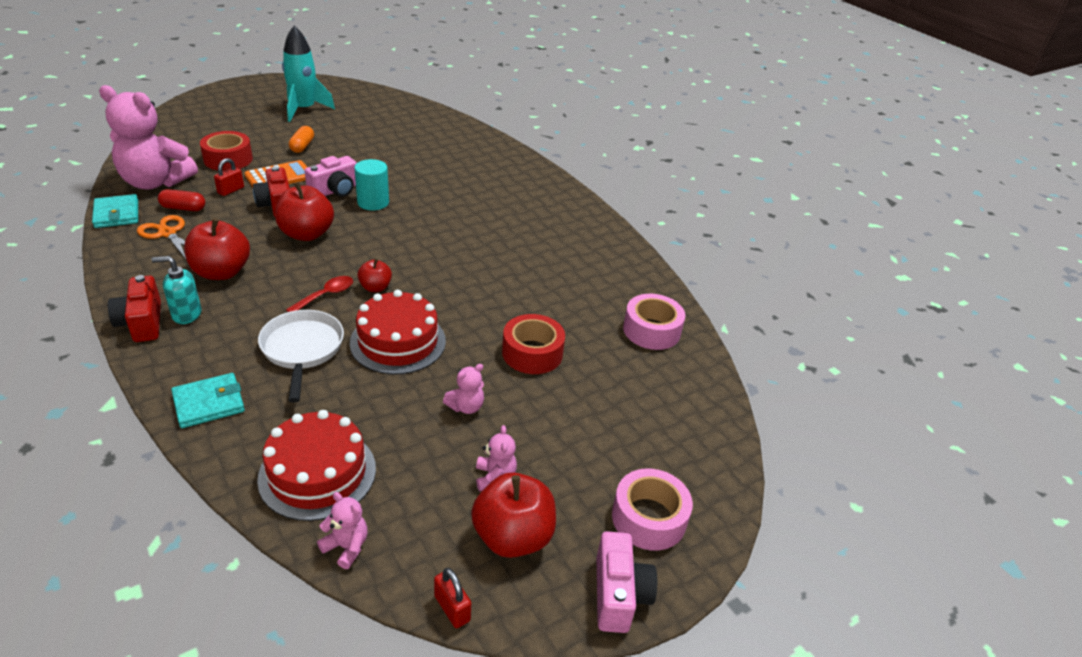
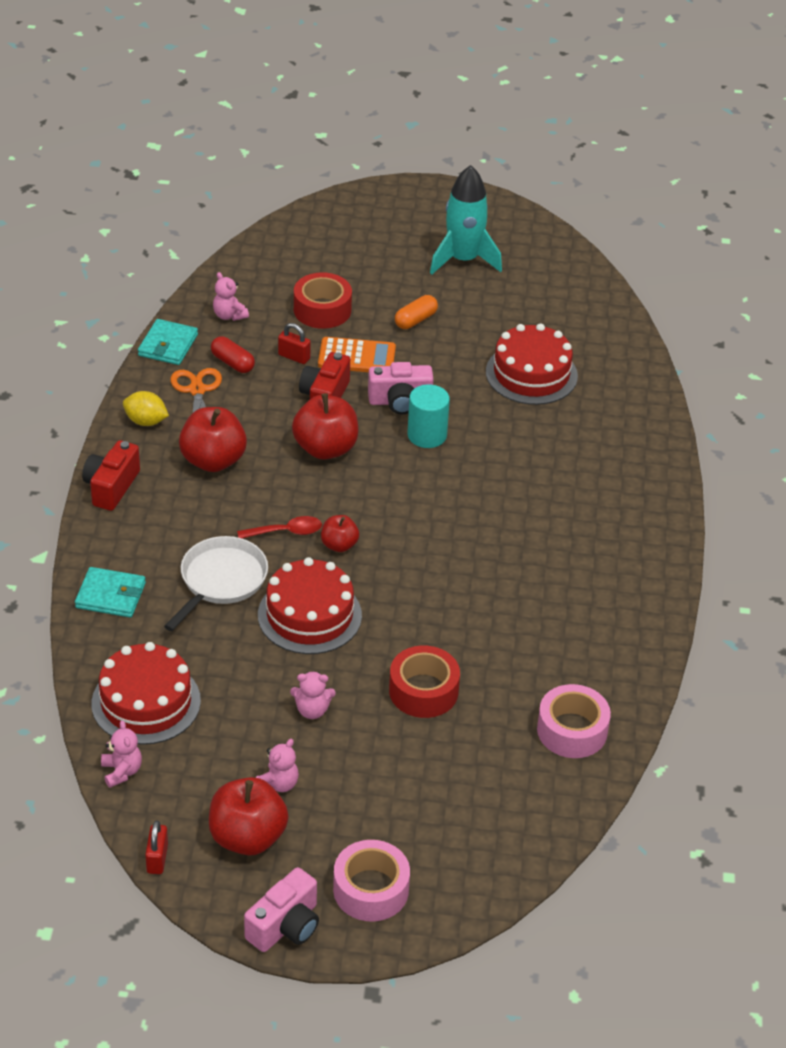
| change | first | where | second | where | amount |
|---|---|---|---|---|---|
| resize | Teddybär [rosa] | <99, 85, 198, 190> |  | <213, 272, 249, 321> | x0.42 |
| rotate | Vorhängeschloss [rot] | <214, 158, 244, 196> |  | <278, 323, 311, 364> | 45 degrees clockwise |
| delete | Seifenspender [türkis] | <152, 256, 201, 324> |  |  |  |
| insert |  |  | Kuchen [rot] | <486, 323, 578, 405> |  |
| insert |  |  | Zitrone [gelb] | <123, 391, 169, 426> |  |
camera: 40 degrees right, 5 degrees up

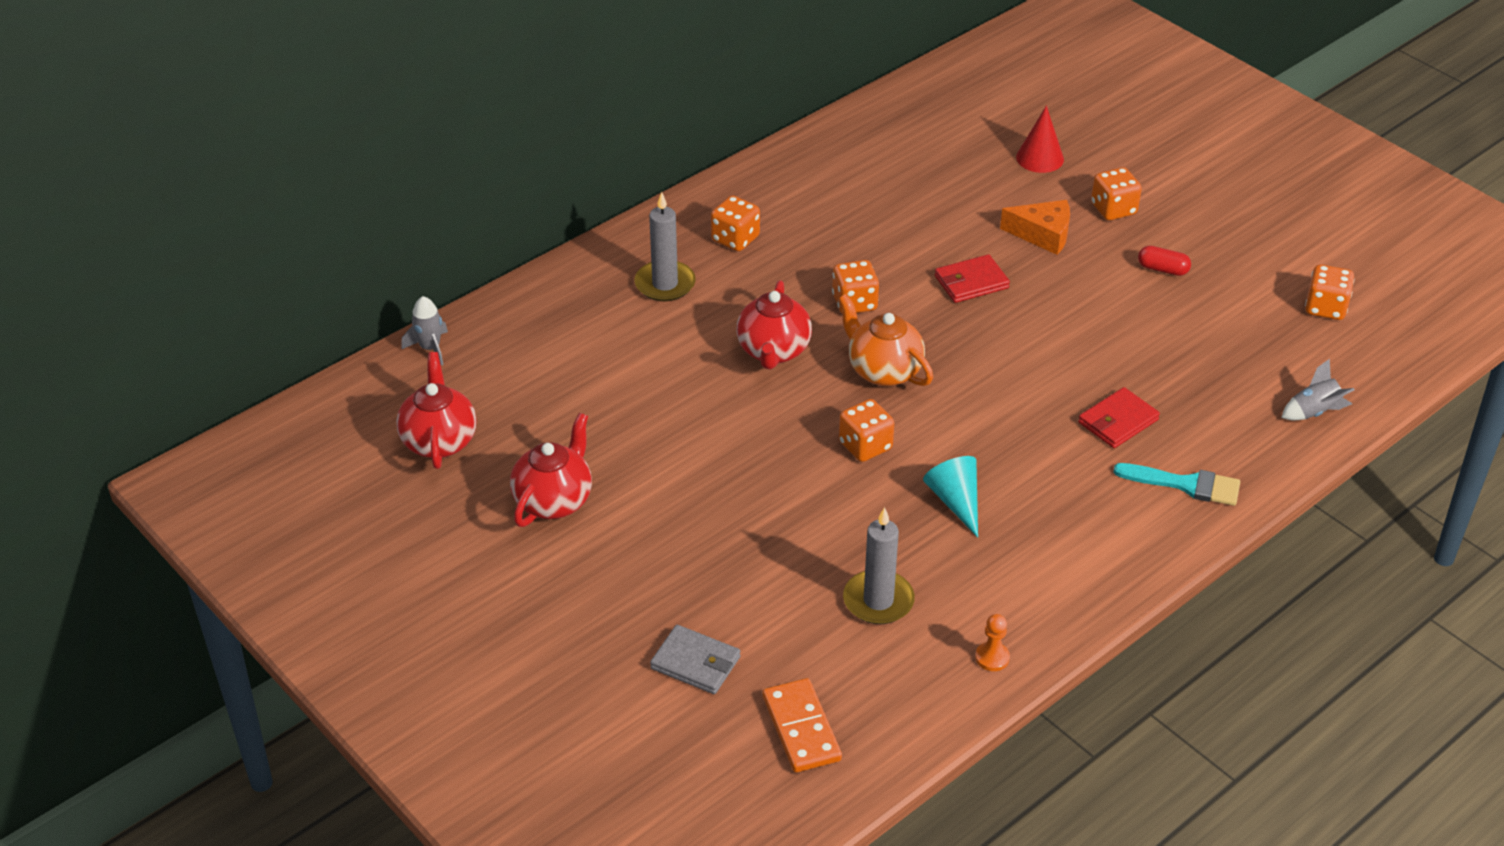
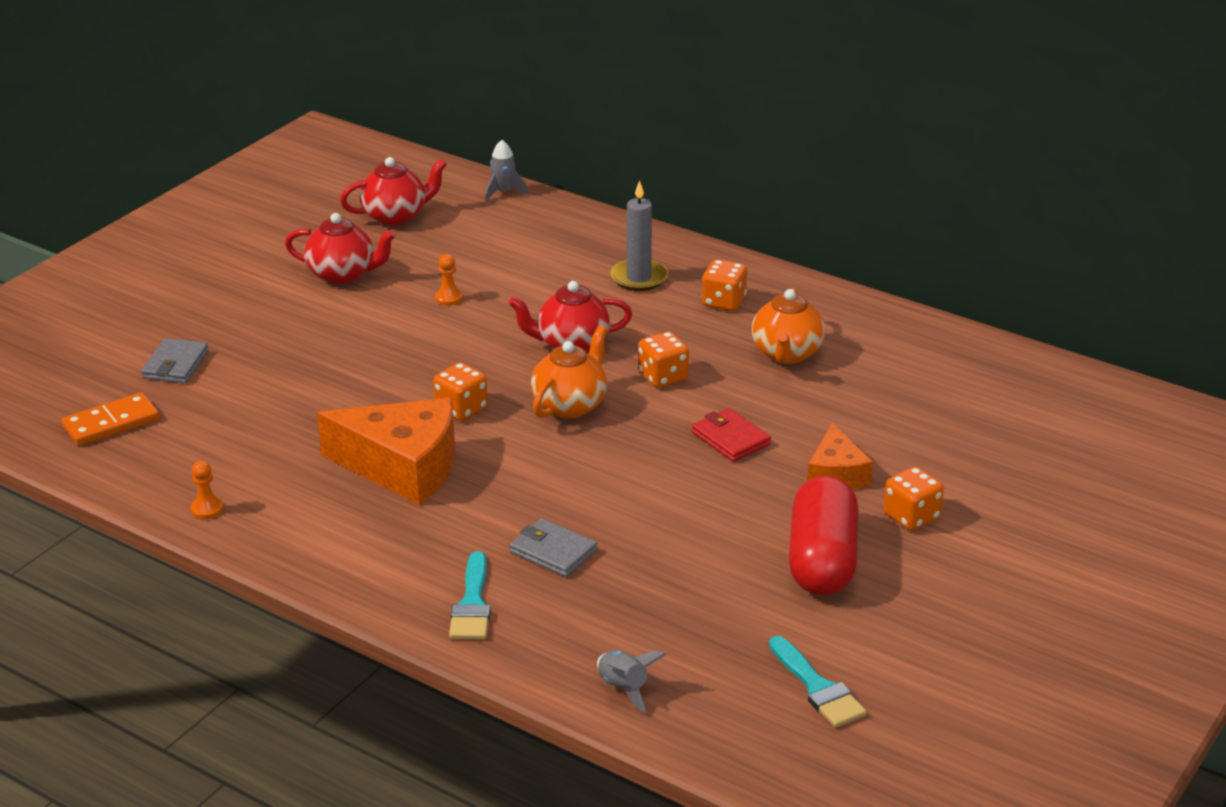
| change | first | where | second | where | amount |
|---|---|---|---|---|---|
| delete | Kegel [rot] | <1016, 106, 1064, 173> |  |  |  |
| resize | Kapsel [rot] | <1138, 246, 1191, 276> |  | <789, 475, 858, 595> | x2.45 |
| replace | Spielwürfel [orange] | <1305, 264, 1354, 320> | Pinsel [türkis] | <769, 636, 867, 728> |  |
| recolor | Geldbörse [rot] | <1078, 387, 1160, 448> | Geldbörse [grau] | <510, 518, 597, 577> |  |
| replace | Kegel [türkis] | <923, 456, 978, 538> | Käse [orange] | <317, 398, 455, 505> |  |
| delete | Kerze [grau] | <843, 507, 915, 624> |  |  |  |
| insert |  |  | Bauer [orange] | <435, 254, 463, 306> |  |
| insert |  |  | Teekanne [orange] | <752, 288, 825, 364> |  |
camera: 75 degrees right, 10 degrees down

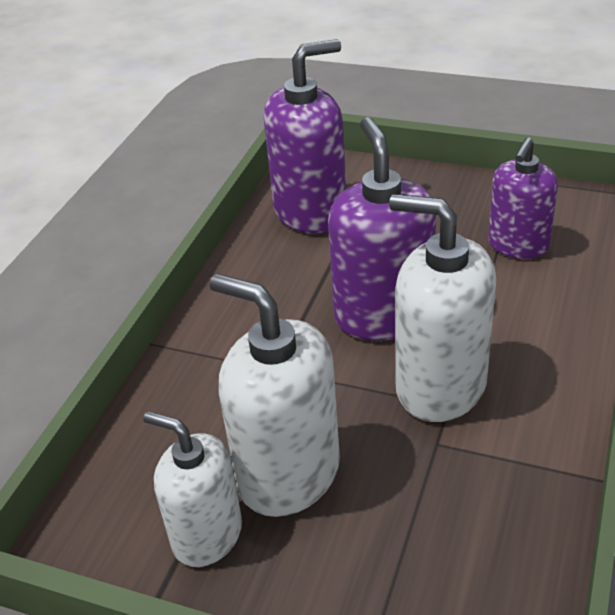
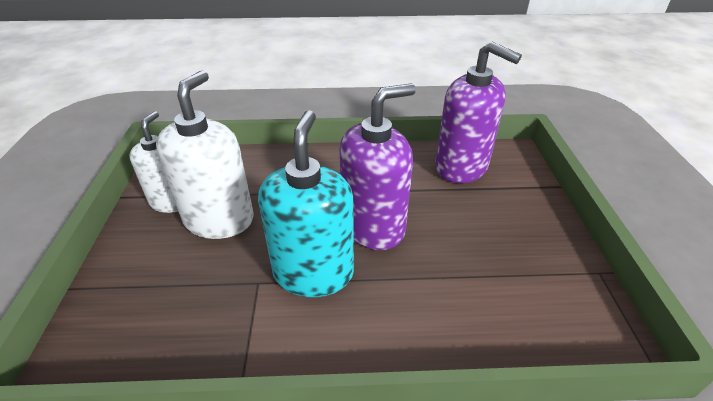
| change | first | where | second | where | amount |
|---|---|---|---|---|---|
| delete | Seifenspender [lila] | <488, 138, 558, 259> |  |  |  |
| recolor | Seifenspender [weiß] | <389, 194, 496, 422> | Seifenspender [türkis] | <258, 110, 354, 297> |  |
camera: 65 degrees right, 0 degrees up

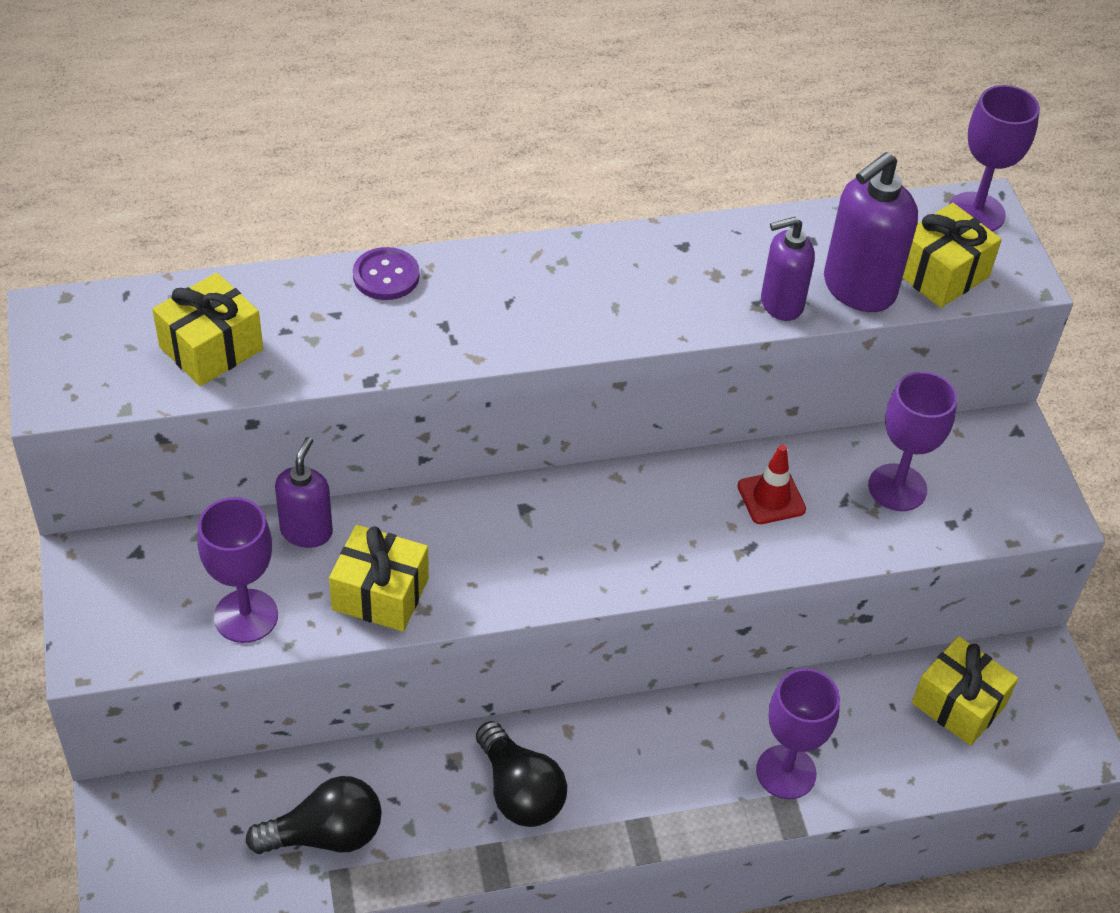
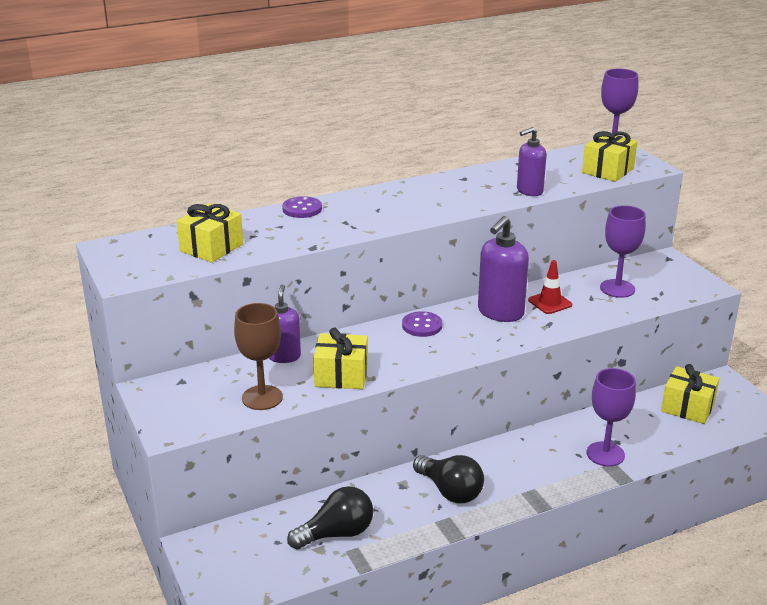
| change | first | where | second | where | amount |
|---|---|---|---|---|---|
| move | Seifenspender [lila] | <824, 152, 918, 312> |  | <478, 216, 529, 322> |  |
| recolor | Kelch [lila] | <197, 497, 278, 643> | Kelch [braun] | <234, 303, 283, 410> |  |
| insert |  |  | Knopf [lila] | <402, 311, 442, 337> |  |
camera: 10 degrees left, 20 degrees down

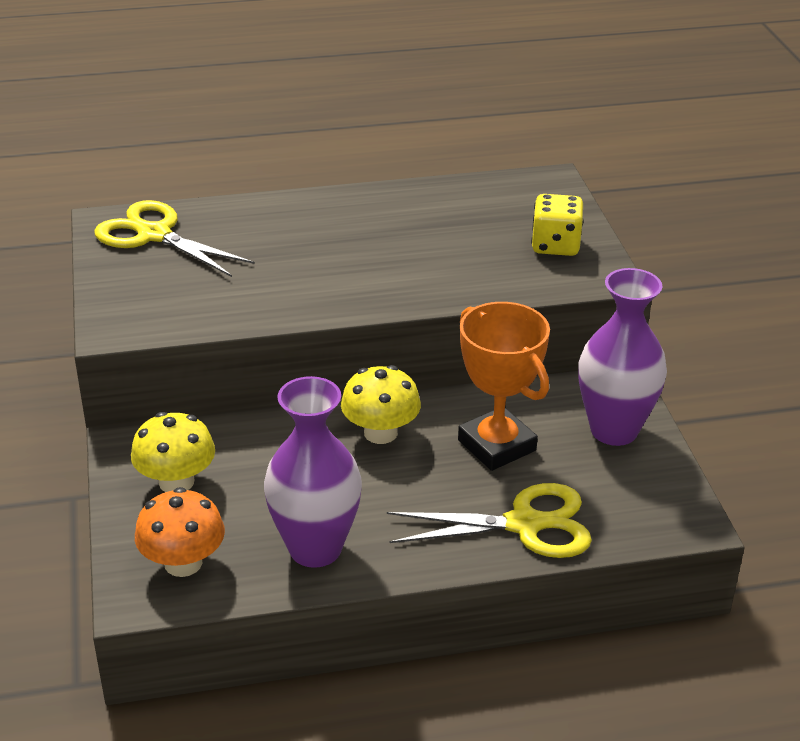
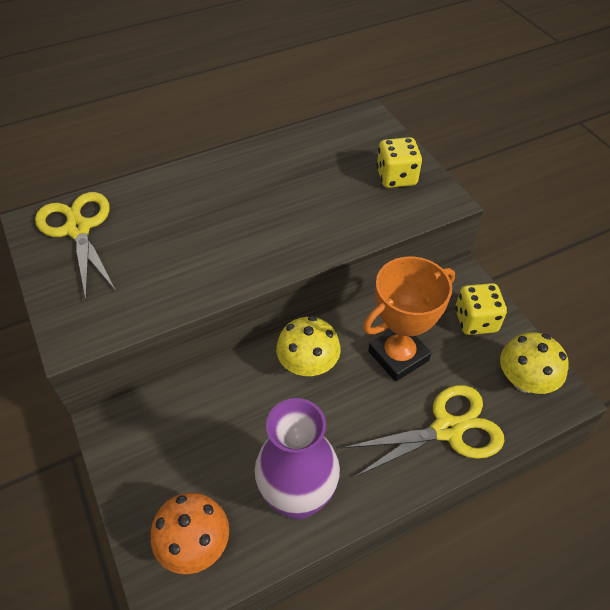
| change | first | where | second | where | amount |
|---|---|---|---|---|---|
| rotate | Schere [gelb] | <94, 200, 255, 277> |  | <35, 192, 116, 300> | 45 degrees clockwise |
| replace | Vase [lila] | <578, 268, 667, 446> | Spielwürfel [gelb] | <455, 283, 507, 335> |  |
| rotate | Pokal [orange] | <458, 302, 550, 471> |  | <363, 256, 455, 382> | 75 degrees counterclockwise |
| move | Pilz [gelb] | <131, 412, 215, 492> |  | <500, 333, 569, 394> |  |
camera: 15 degrees left, 15 degrees up

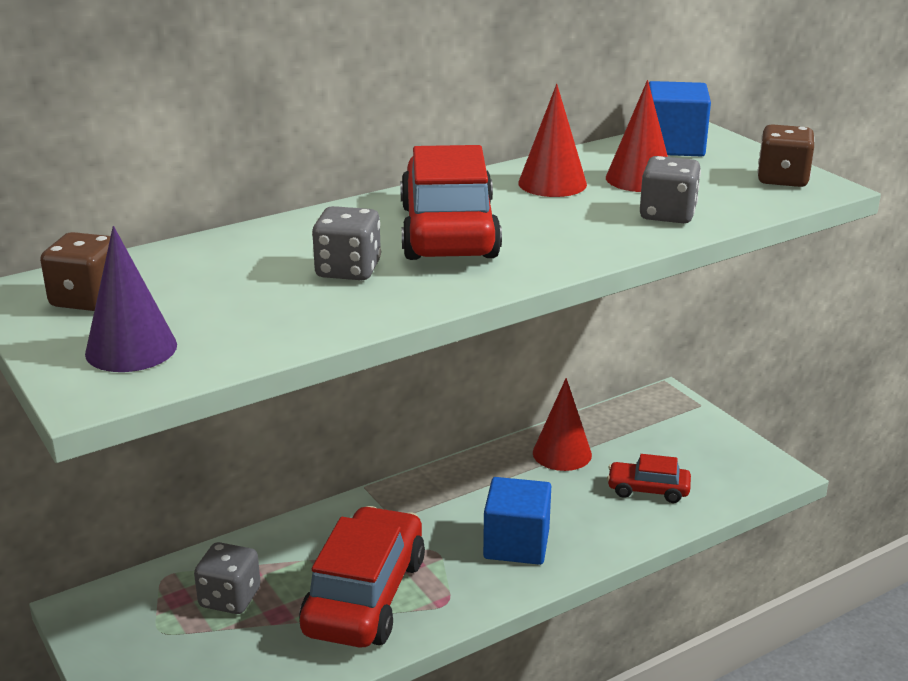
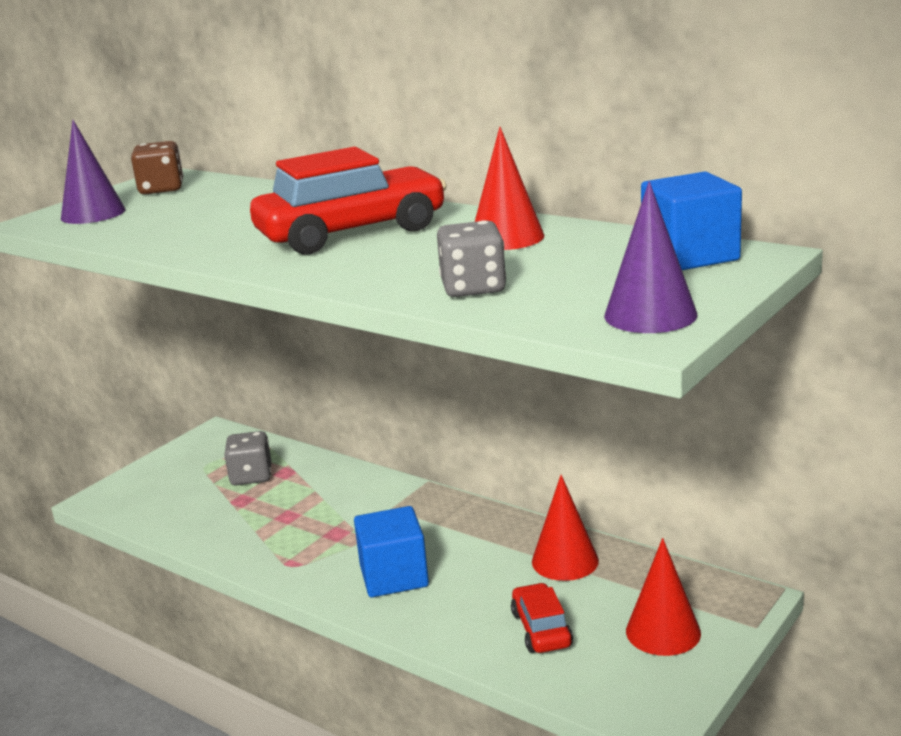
| change | first | where | second | where | amount |
|---|---|---|---|---|---|
| move | Kegel [rot] | <606, 80, 668, 192> |  | <626, 538, 701, 656> |  |
| replace | Spielwürfel [braun] | <758, 124, 815, 187> | Kegel [lila] | <604, 181, 697, 333> |  |
| delete | Spielwürfel [grau] | <312, 206, 381, 280> |  |  |  |
| delete | Auto [rot] | <299, 506, 425, 648> |  |  |  |
camera: 70 degrees right, 5 degrees down

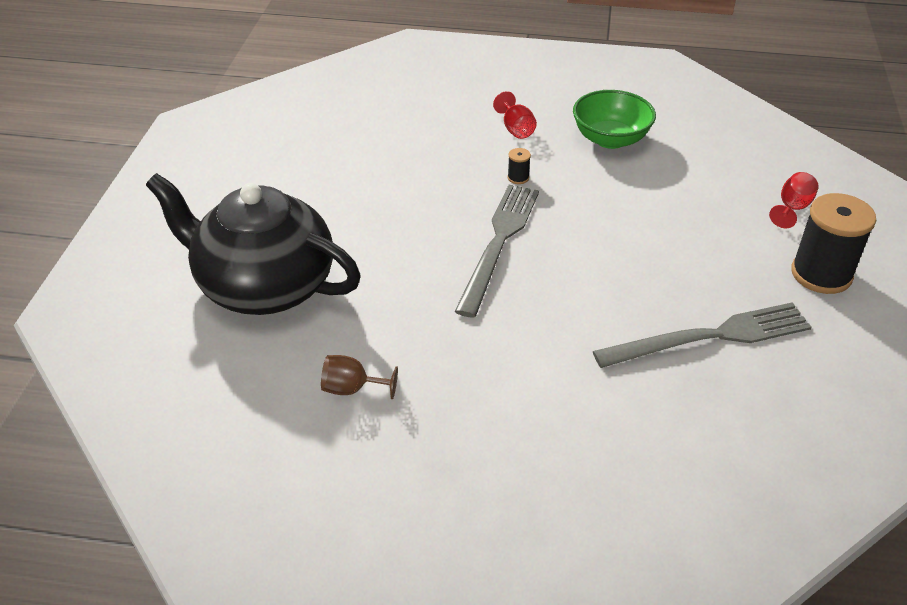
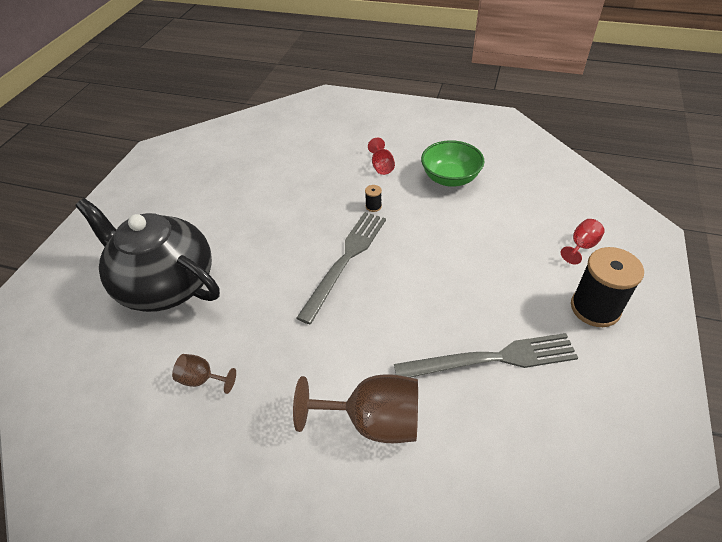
| change | first | where | second | where | amount |
|---|---|---|---|---|---|
| insert |  |  | Kelch [braun] | <293, 374, 418, 443> |  |
camera: 10 degrees right, 5 degrees up

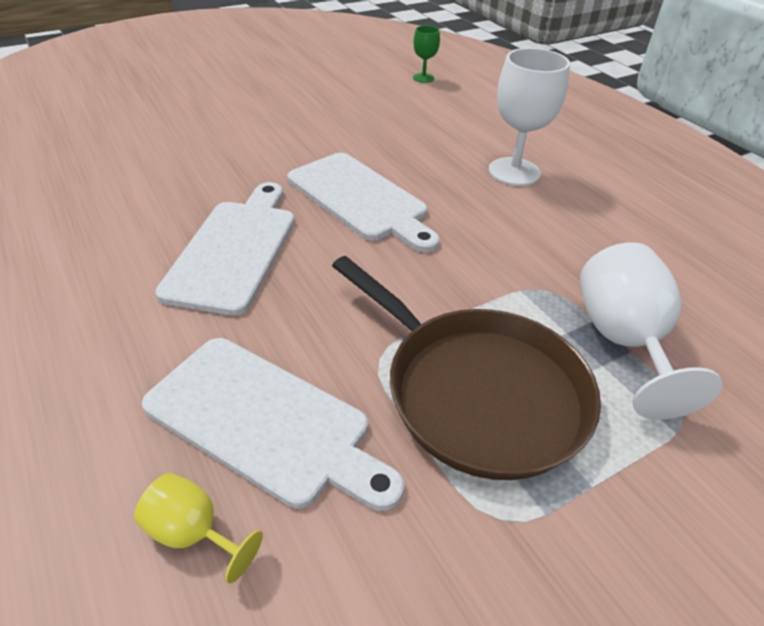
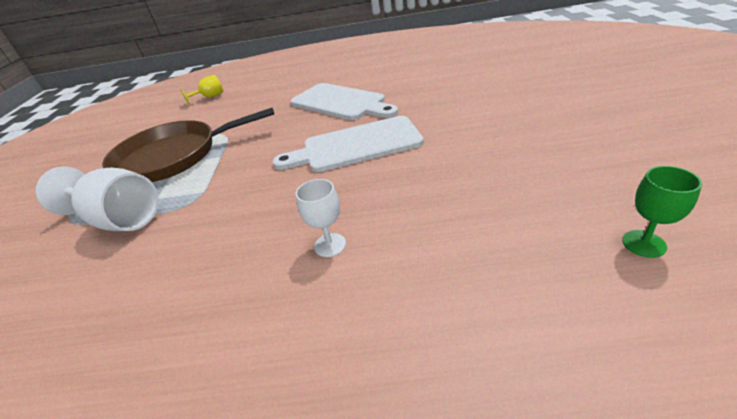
| change | first | where | second | where | amount |
|---|---|---|---|---|---|
| resize | Kelch [weiß] | <488, 48, 570, 186> |  | <296, 179, 346, 257> | x0.53 |
| delete | Schneidebrett [weiß] | <142, 338, 404, 511> |  |  |  |
camera: 125 degrees right, 5 degrees down

